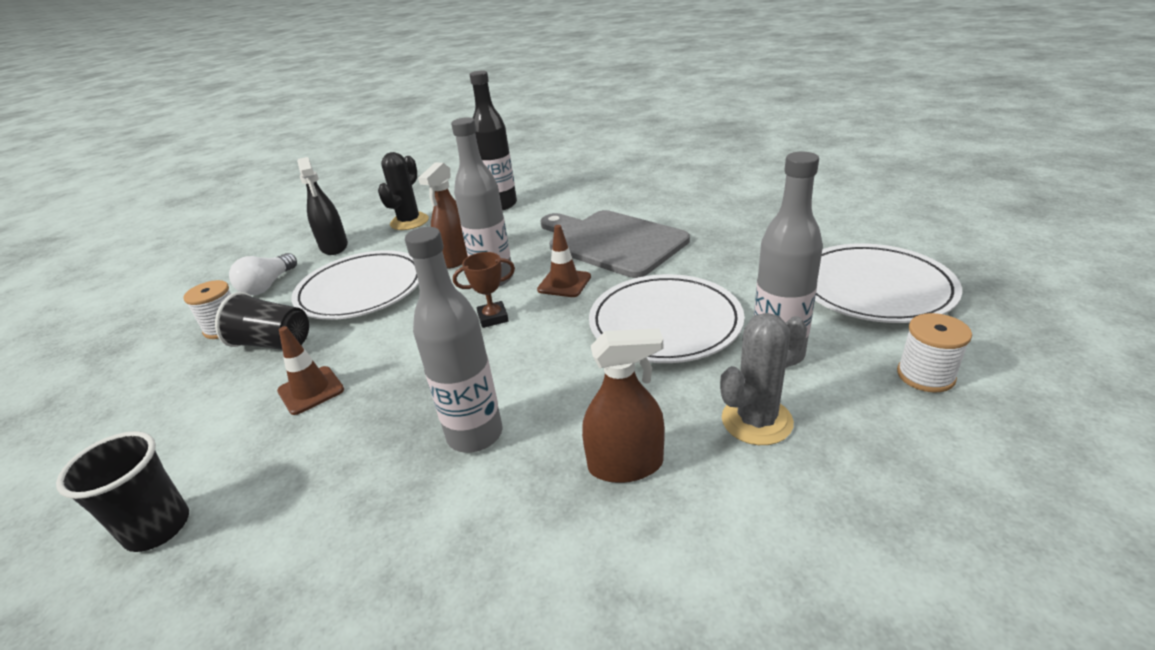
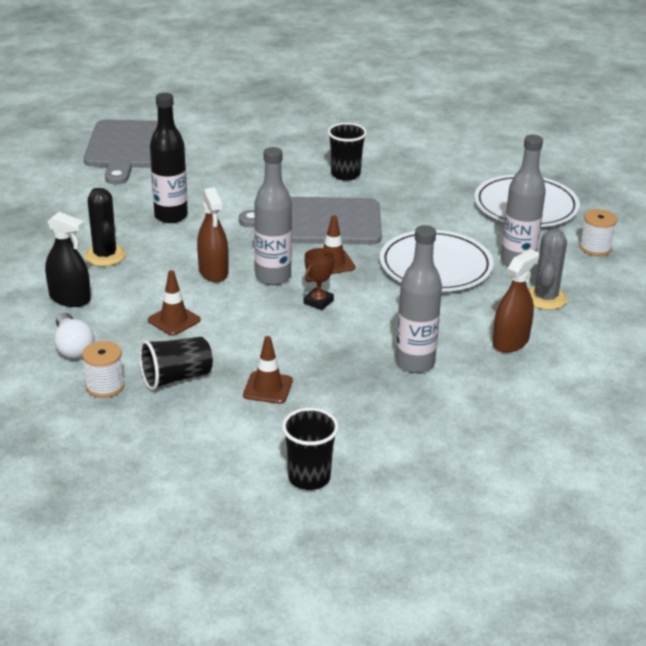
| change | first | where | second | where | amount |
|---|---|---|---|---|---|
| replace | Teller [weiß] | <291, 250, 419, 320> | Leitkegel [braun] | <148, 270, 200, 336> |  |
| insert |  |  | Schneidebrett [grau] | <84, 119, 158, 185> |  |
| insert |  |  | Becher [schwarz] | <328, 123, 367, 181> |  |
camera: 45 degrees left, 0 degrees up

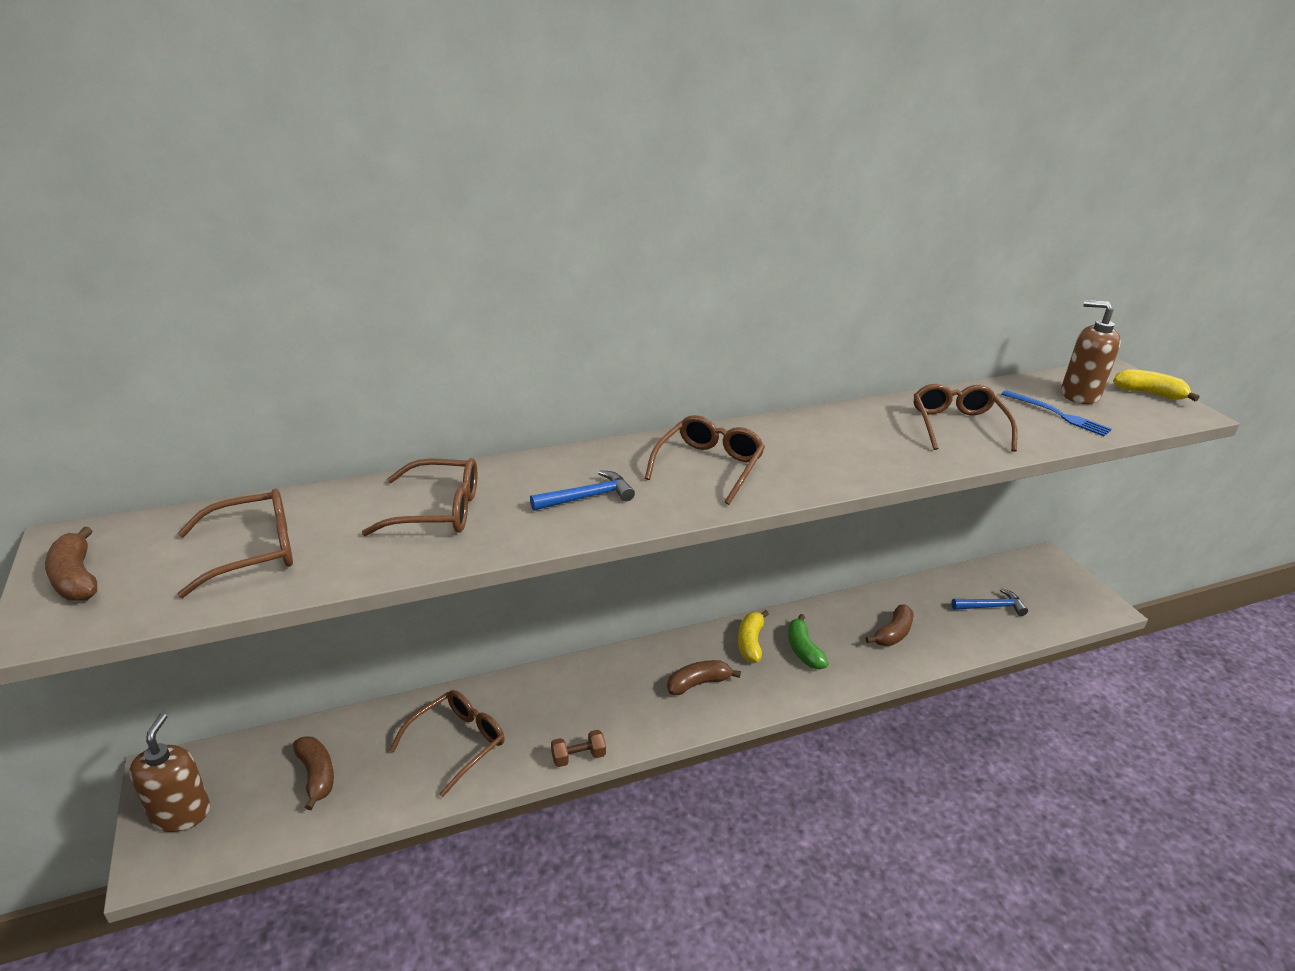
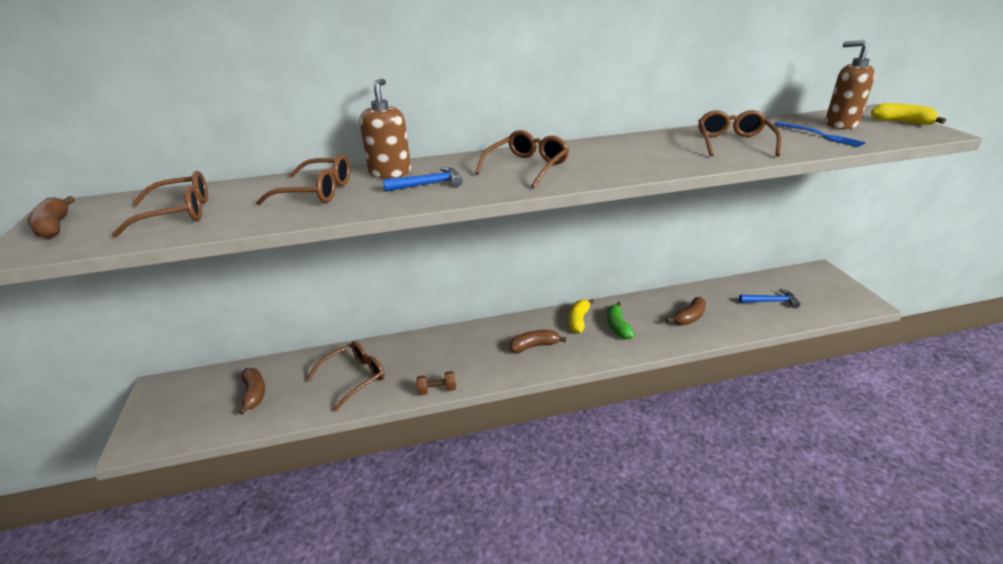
| change | first | where | second | where | amount |
|---|---|---|---|---|---|
| move | Seifenspender [braun] | <129, 713, 210, 832> |  | <359, 79, 411, 178> |  |
camera: 10 degrees right, 0 degrees up

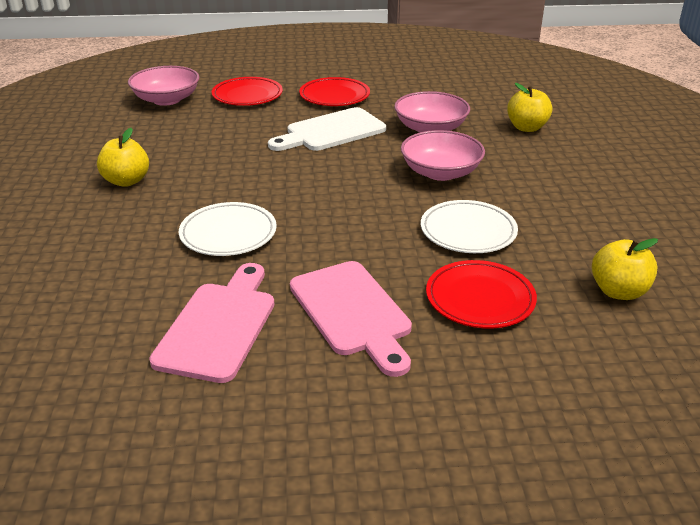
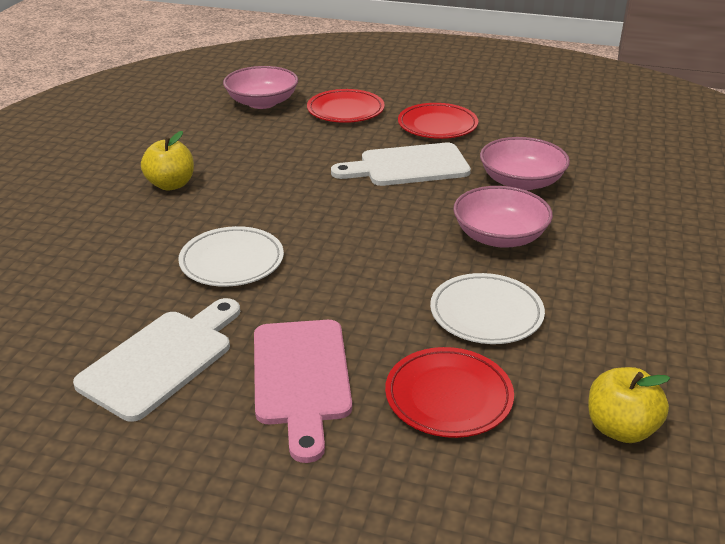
| change | first | where | second | where | amount |
|---|---|---|---|---|---|
| delete | Apfel [gelb] | <507, 83, 552, 132> |  |  |  |
| recolor | Schneidebrett [rosa] | <149, 263, 274, 383> | Schneidebrett [weiß] | <73, 298, 240, 422> |  |
camera: 20 degrees right, 0 degrees up

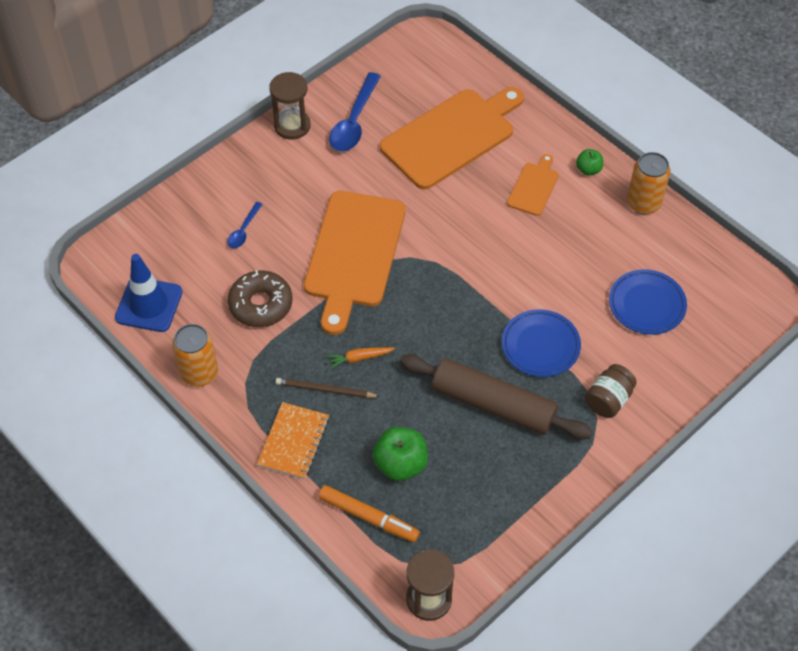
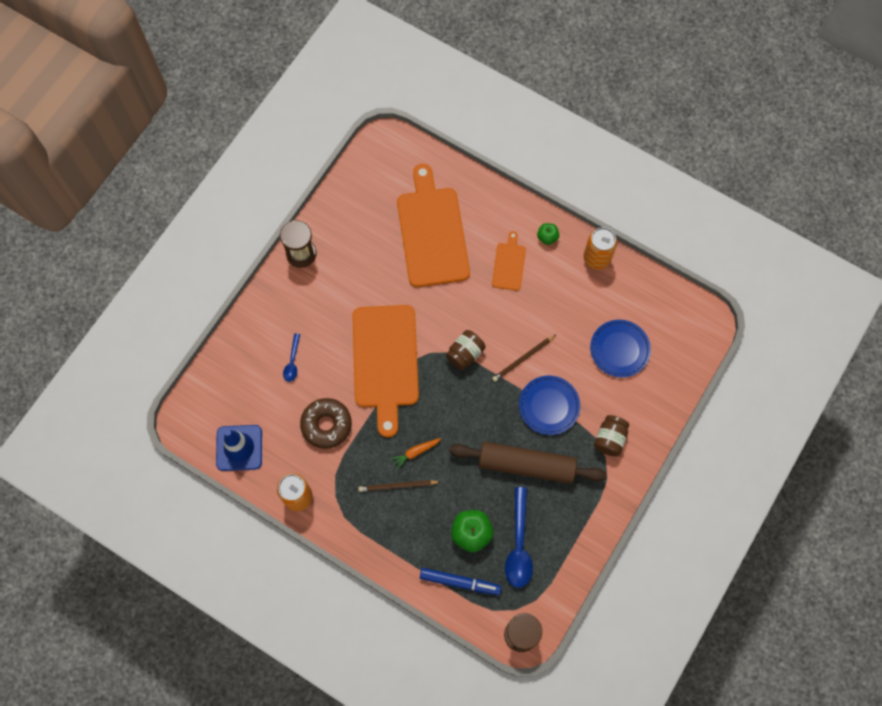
| change | first | where | second | where | amount |
|---|---|---|---|---|---|
| move | Löffel [blau] | <329, 72, 381, 151> |  | <505, 487, 533, 588> |  |
| rotate | Schneidebrett [orange] | <380, 87, 524, 190> |  | <397, 164, 470, 287> | 45 degrees counterclockwise |
| delete | Notizbuch [orange] | <257, 402, 329, 479> |  |  |  |
| recolor | Filzstift [orange] | <318, 485, 420, 542> | Filzstift [blau] | <420, 568, 501, 595> |  |
| insert |  |  | Einmachglas [braun] | <446, 330, 485, 370> |  |
| insert |  |  | Bleistift [braun] | <492, 335, 556, 382> |  |
camera: 15 degrees left, 15 degrees up

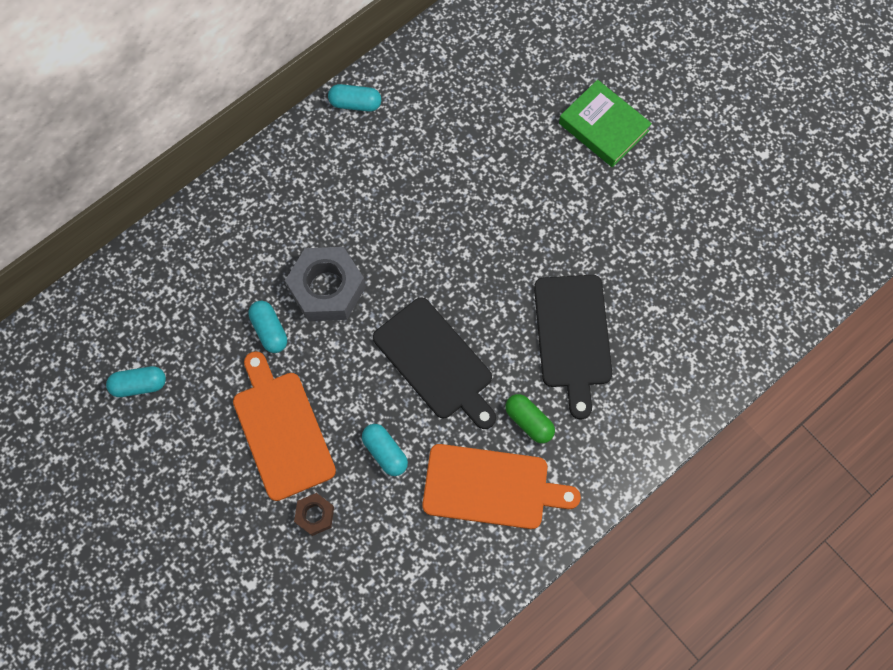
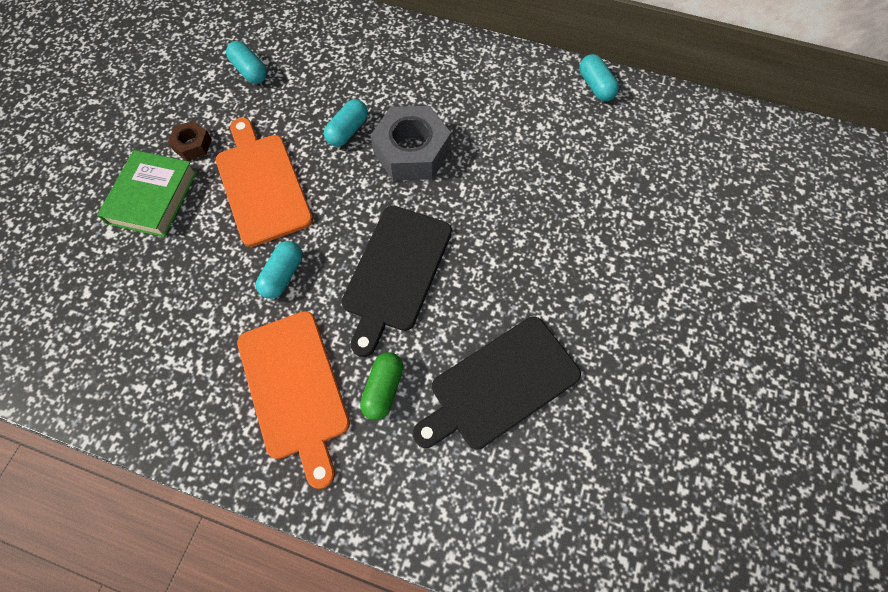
| change | first | where | second | where | amount |
|---|---|---|---|---|---|
| move | Buch [grün] | <559, 80, 652, 167> |  | <97, 150, 197, 237> |  |
| rotate | Schneidebrett [orange] | <233, 351, 336, 501> |  | <216, 118, 313, 247> | 60 degrees counterclockwise |
| move | Sechskantmutter [braun] | <294, 493, 334, 536> |  | <168, 121, 212, 161> |  |
camera: 60 degrees right, 5 degrees down

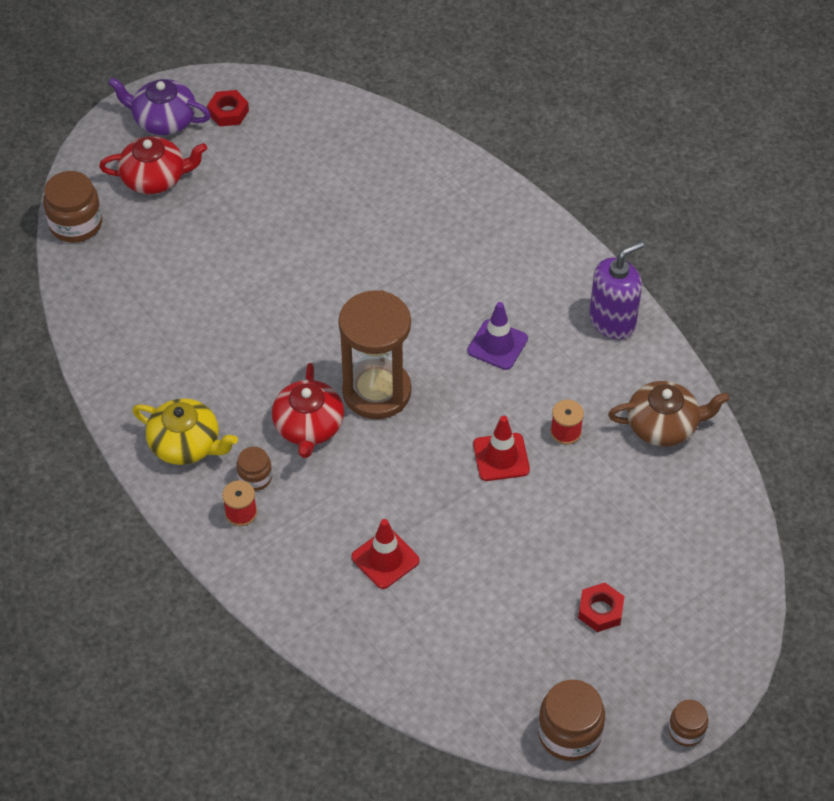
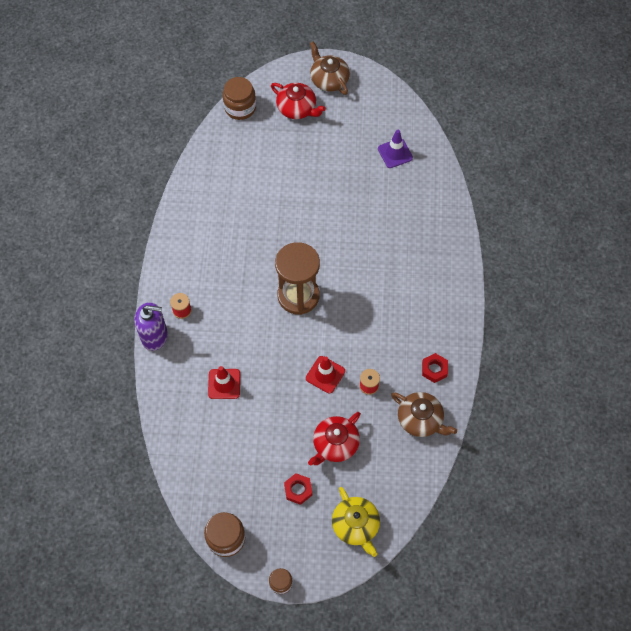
| change | first | where | second | where | amount |
|---|---|---|---|---|---|
| recolor | Teekanne [lila] | <108, 78, 211, 135> | Teekanne [braun] | <310, 41, 350, 95> |  |
| move | Sechskantmutter [rot] | <207, 90, 249, 126> |  | <422, 353, 448, 383> |  |
| move | Seifenspender [lila] | <589, 241, 644, 339> |  | <134, 302, 168, 351> |  |
| move | Leitkegel [lila] | <467, 302, 528, 370> |  | <378, 130, 413, 168> |  |
| move | Teekanne [rot] | <272, 363, 344, 458> |  | <308, 412, 361, 465> |  |
| move | Teekanne [gelb] | <132, 398, 238, 465> |  | <332, 487, 380, 557> |  |
| delete | Einmachglas [braun] | <236, 447, 272, 491> |  |  |  |
camera: 40 degrees right, 10 degrees up

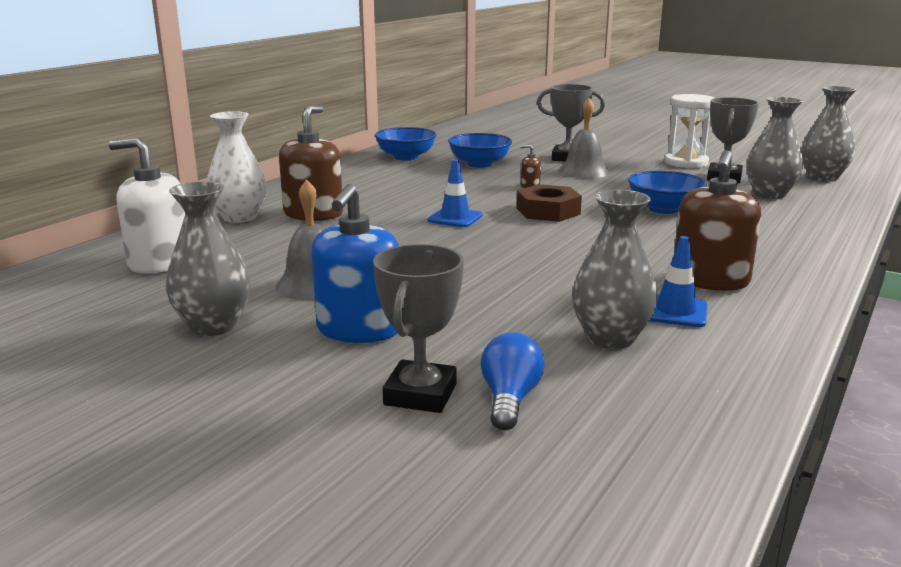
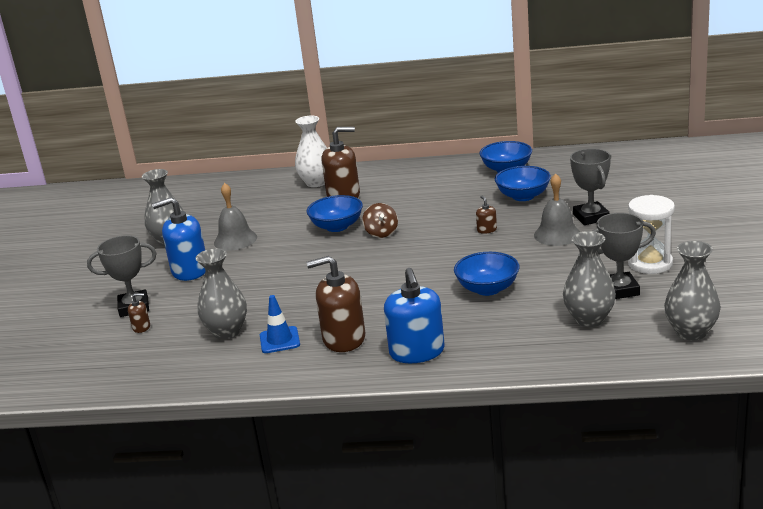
| change | first | where | second | where | amount |
|---|---|---|---|---|---|
| delete | Seifenspender [weiß] | <109, 137, 185, 273> |  |  |  |
| replace | Leitkegel [blau] | <428, 159, 482, 227> | Kreisel [braun] | <362, 203, 398, 238> |  |
| delete | Sechskantmutter [braun] | <517, 184, 582, 222> |  |  |  |
| replace | Glühbirne [blau] | <481, 332, 544, 430> | Seifenspender [braun] | <128, 293, 150, 333> |  |
| insert |  |  | Schüssel [blau] | <307, 195, 363, 232> |  |
| insert |  |  | Seifenspender [blau] | <384, 268, 445, 363> |  |
camera: 65 degrees right, 5 degrees up

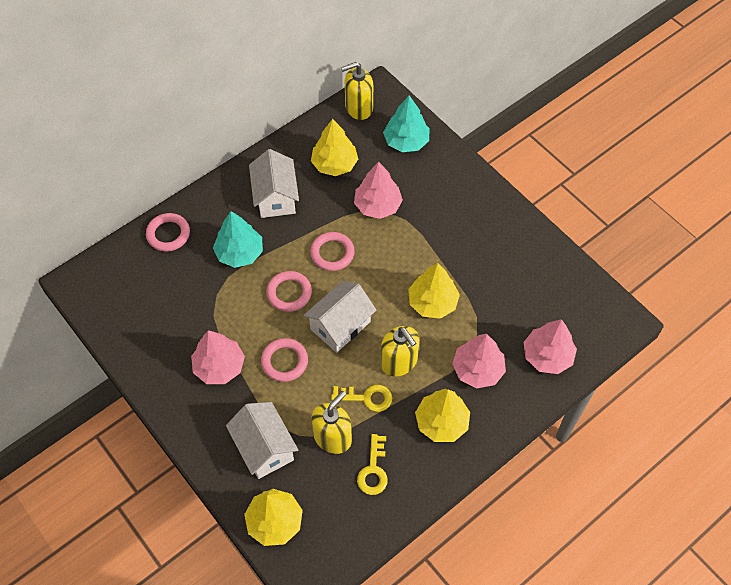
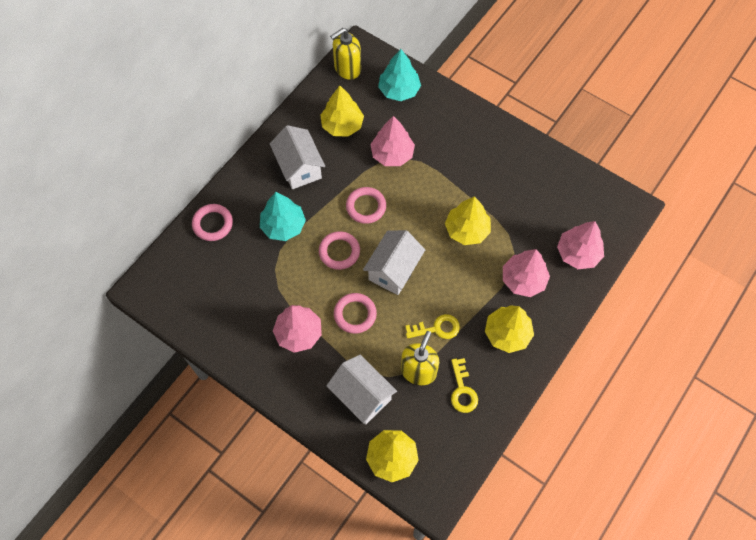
| change | first | where | second | where | amount |
|---|---|---|---|---|---|
| delete | Seifenspender [gelb] | <381, 326, 419, 377> |  |  |  |
camera: 15 degrees left, 5 degrees up

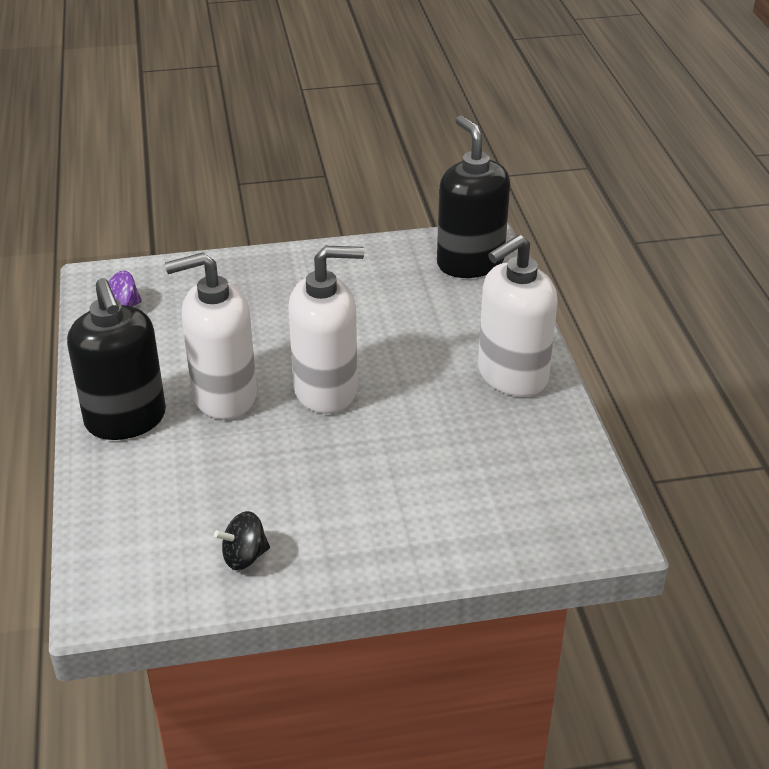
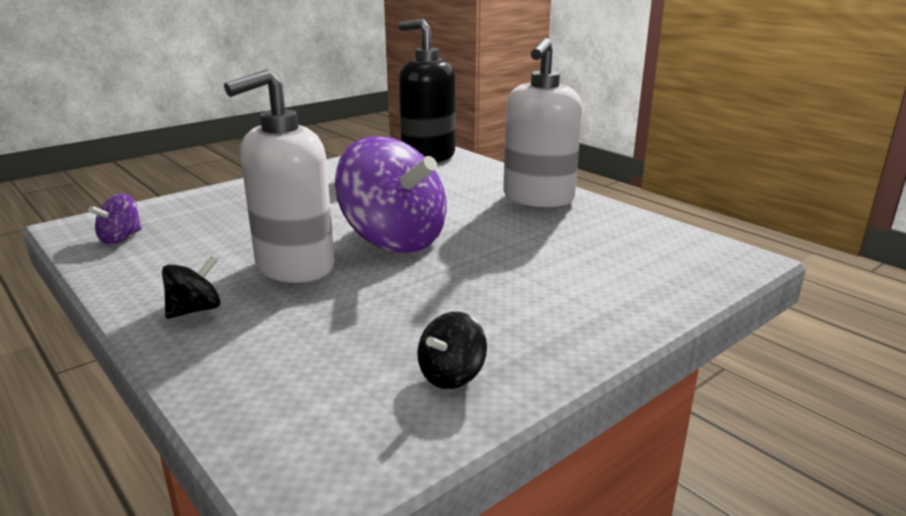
| change | first | where | second | where | amount |
|---|---|---|---|---|---|
| replace | Seifenspender [weiß] | <288, 246, 364, 414> | Kreisel [lila] | <335, 136, 447, 253> |  |
| replace | Seifenspender [schwarz] | <67, 278, 166, 440> | Kreisel [schwarz] | <162, 256, 221, 319> |  |
camera: 30 degrees left, 15 degrees down

